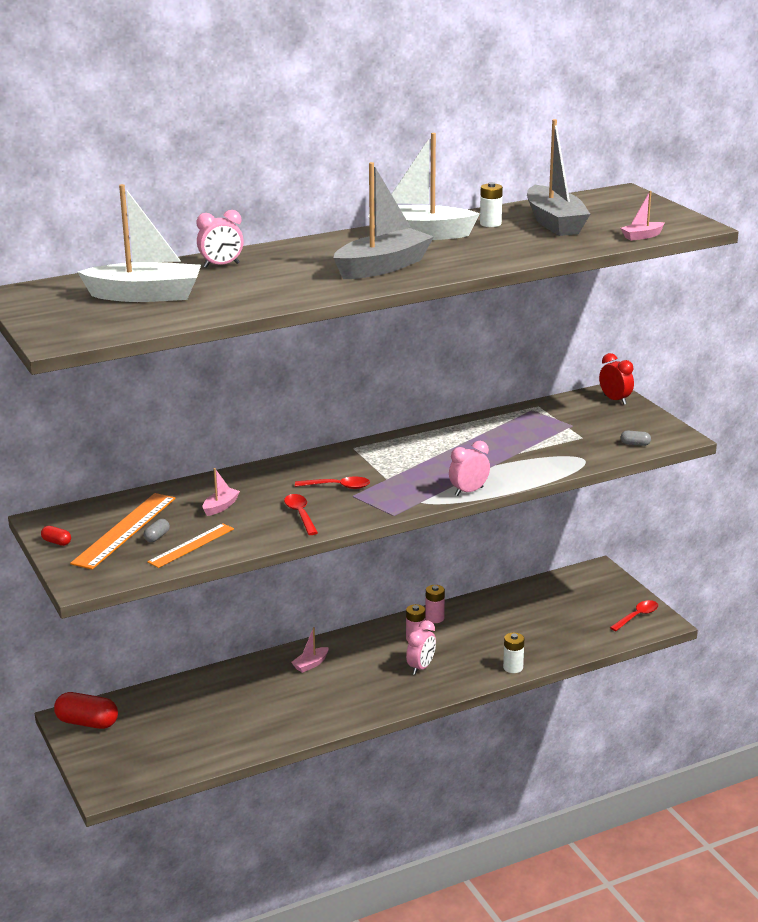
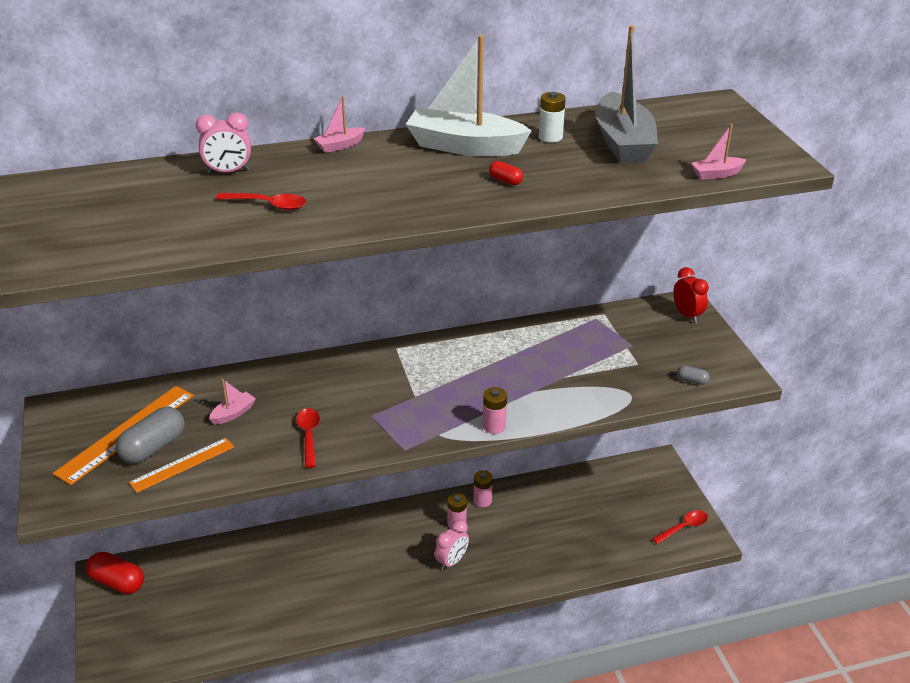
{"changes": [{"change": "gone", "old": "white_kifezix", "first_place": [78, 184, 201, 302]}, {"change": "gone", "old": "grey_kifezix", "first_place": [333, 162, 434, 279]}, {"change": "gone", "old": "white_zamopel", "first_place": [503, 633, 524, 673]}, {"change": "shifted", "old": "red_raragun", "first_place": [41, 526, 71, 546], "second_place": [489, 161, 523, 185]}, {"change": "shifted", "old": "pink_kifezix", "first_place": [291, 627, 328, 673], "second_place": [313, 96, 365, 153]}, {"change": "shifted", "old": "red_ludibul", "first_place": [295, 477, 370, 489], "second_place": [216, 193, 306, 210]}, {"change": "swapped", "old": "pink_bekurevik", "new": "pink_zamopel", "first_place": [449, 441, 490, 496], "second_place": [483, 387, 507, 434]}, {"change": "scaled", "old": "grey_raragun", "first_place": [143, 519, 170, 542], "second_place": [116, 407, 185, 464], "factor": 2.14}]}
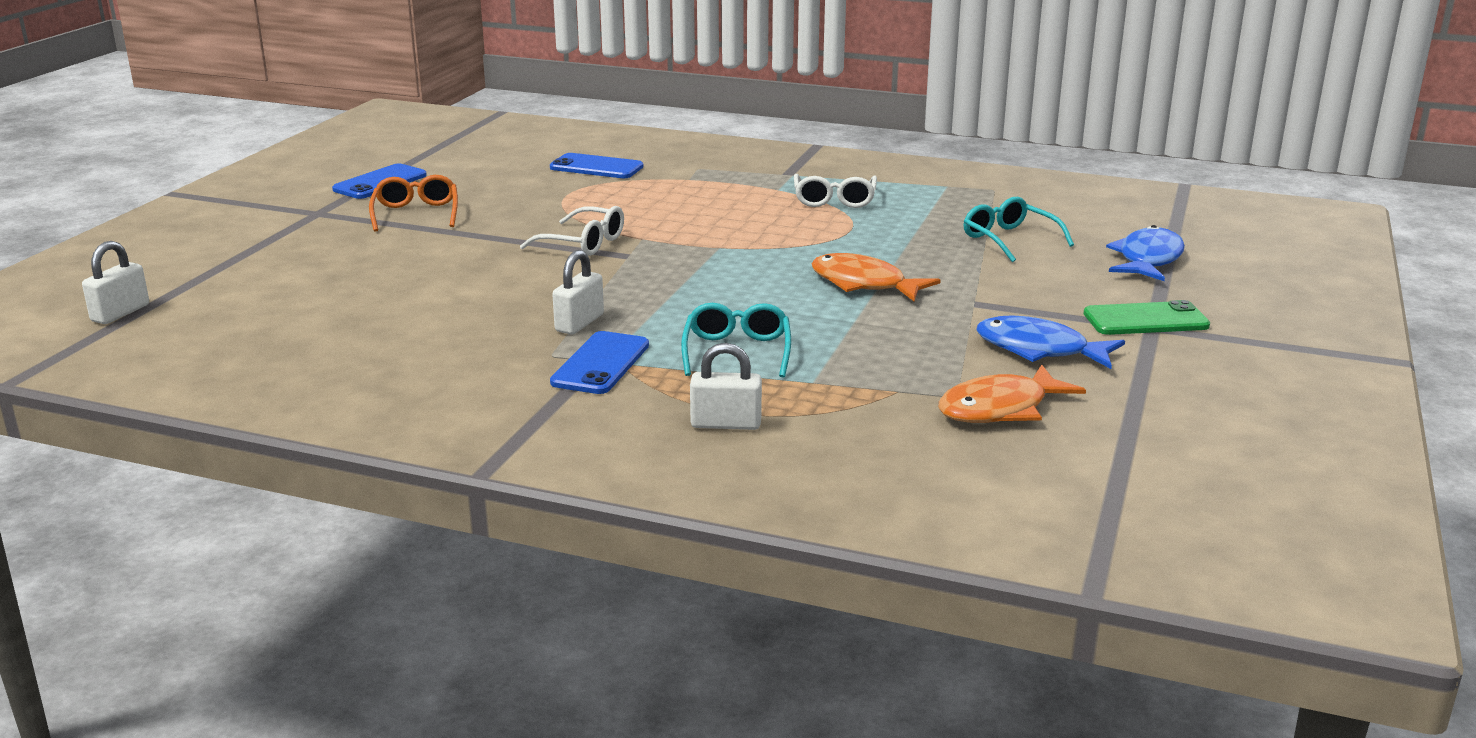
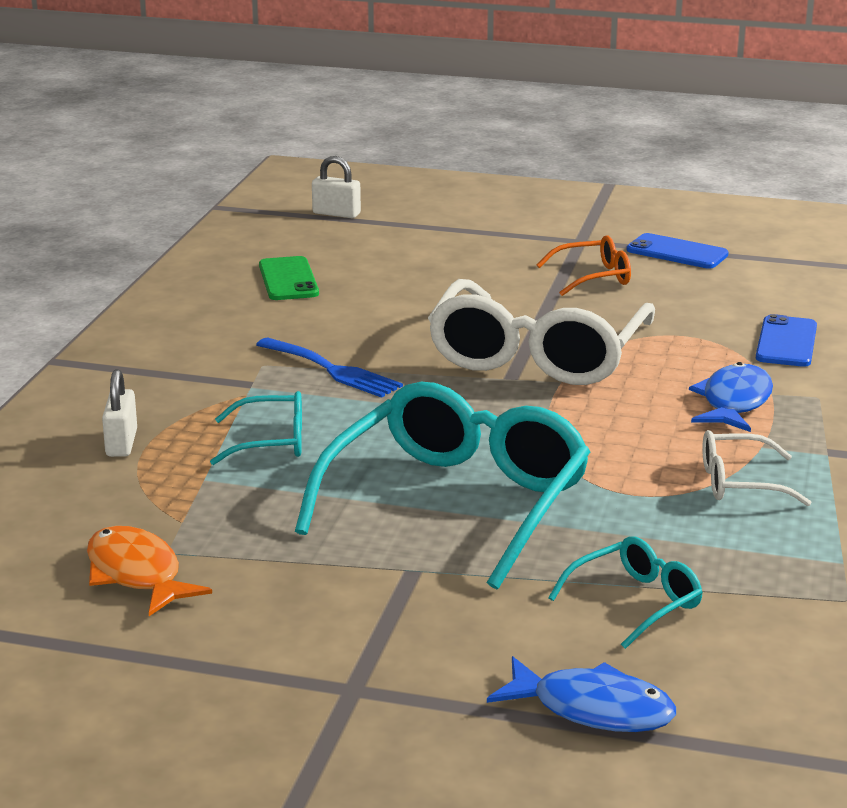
{"changes": [{"change": "gone", "old": "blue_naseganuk", "first_place": [550, 331, 649, 394]}, {"change": "shifted", "old": "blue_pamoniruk", "first_place": [977, 315, 1125, 369], "second_place": [689, 362, 773, 432]}, {"change": "shifted", "old": "green_naseganuk", "first_place": [1083, 300, 1210, 335], "second_place": [259, 256, 319, 300]}, {"change": "swapped", "old": "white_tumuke", "new": "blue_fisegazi", "first_place": [552, 250, 604, 334], "second_place": [256, 338, 403, 398]}, {"change": "swapped", "old": "orange_pamoniruk", "new": "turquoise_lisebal", "first_place": [811, 253, 941, 301], "second_place": [295, 382, 590, 589]}, {"change": "scaled", "old": "white_lisebal", "first_place": [520, 206, 624, 256], "second_place": [428, 279, 655, 385], "factor": 2.15}]}
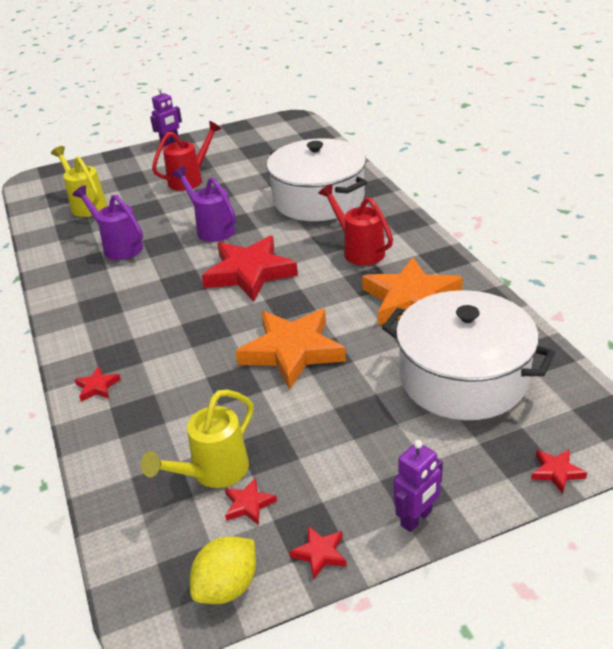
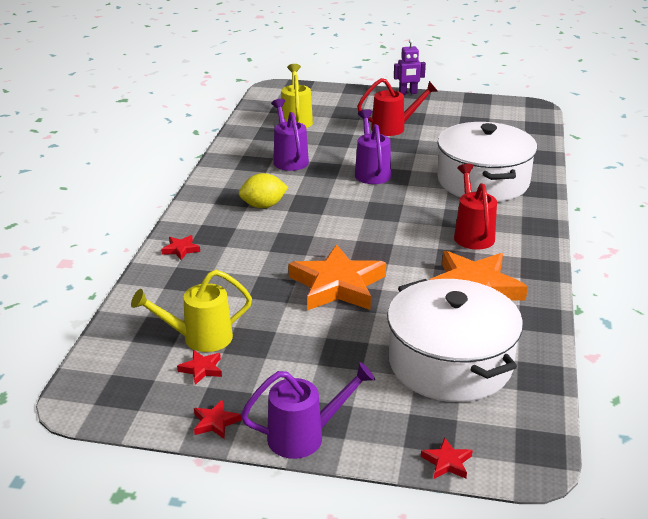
{"changes": [{"change": "gone", "old": "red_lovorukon", "first_place": [202, 236, 298, 301]}, {"change": "shifted", "old": "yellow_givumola", "first_place": [190, 536, 256, 604], "second_place": [239, 173, 288, 208]}, {"change": "swapped", "old": "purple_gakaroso", "new": "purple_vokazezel", "first_place": [394, 440, 443, 532], "second_place": [241, 362, 375, 459]}]}
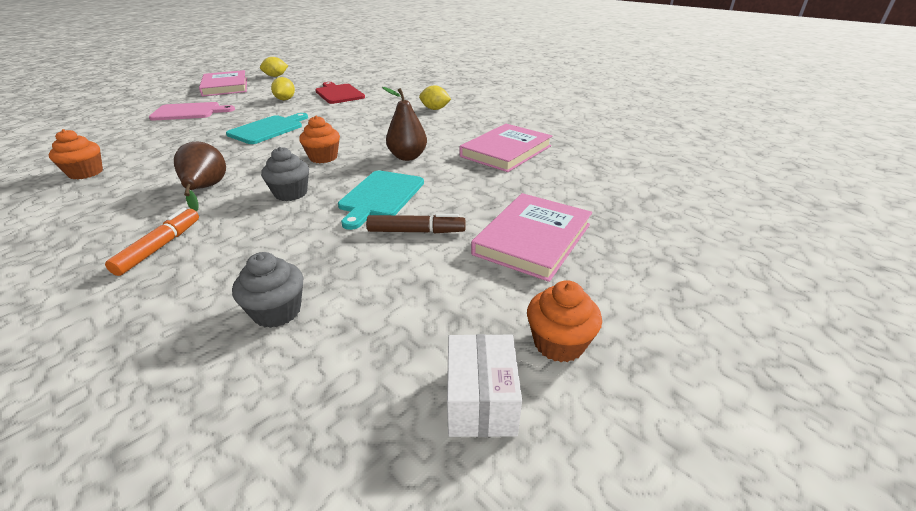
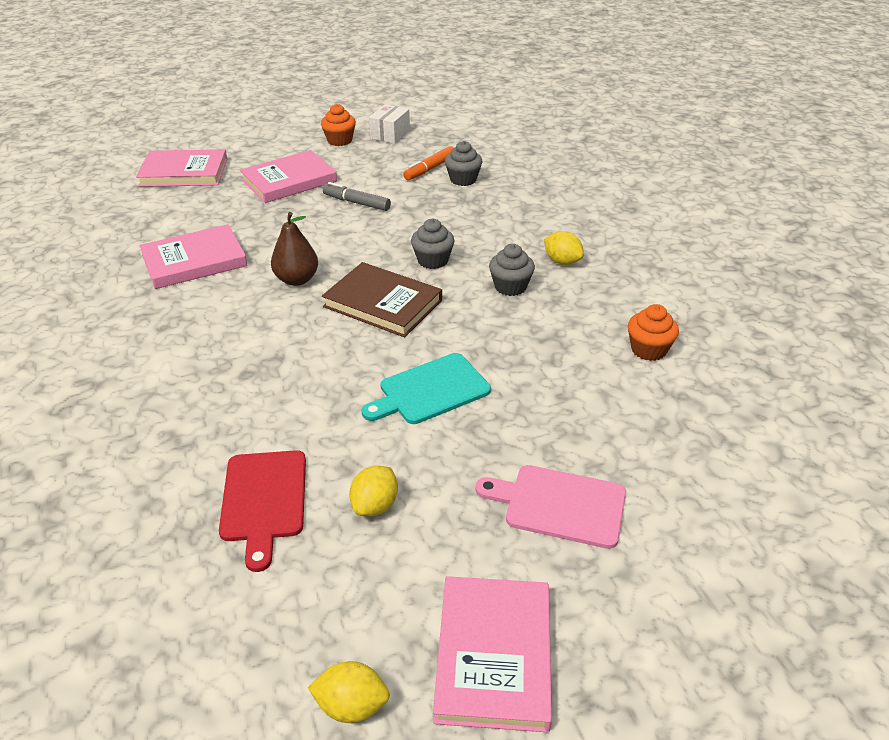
{"changes": [{"change": "gone", "old": "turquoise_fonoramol", "first_place": [338, 171, 424, 230]}, {"change": "new", "new": "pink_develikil", "second_place": [136, 149, 227, 187]}, {"change": "shifted", "old": "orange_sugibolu", "first_place": [105, 208, 199, 276], "second_place": [403, 146, 454, 180]}, {"change": "shifted", "old": "yellow_givumola", "first_place": [419, 85, 451, 110], "second_place": [544, 231, 584, 265]}, {"change": "swapped", "old": "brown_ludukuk", "new": "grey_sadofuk", "first_place": [174, 142, 226, 212], "second_place": [489, 244, 535, 296]}, {"change": "swapped", "old": "orange_sadofuk", "new": "brown_develikil", "first_place": [299, 116, 340, 163], "second_place": [322, 262, 442, 337]}, {"change": "repainted", "old": "brown_sugibolu", "new": "grey_sugibolu", "first_place": [366, 214, 466, 233], "second_place": [323, 182, 391, 211]}]}
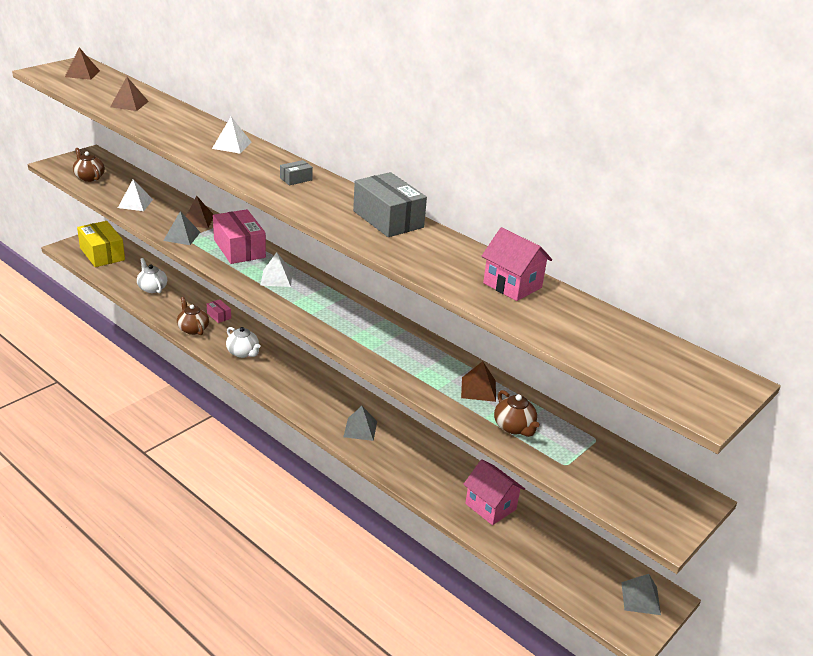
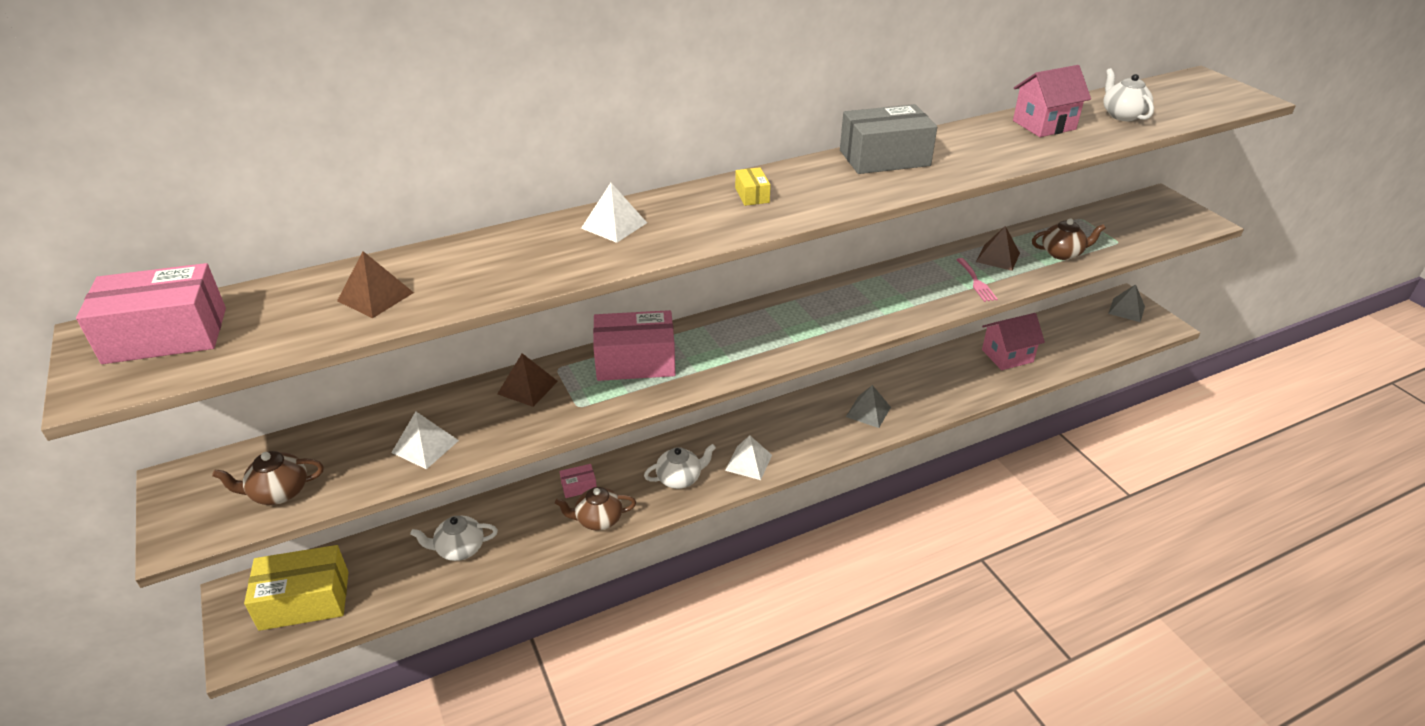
{"changes": [{"change": "gone", "old": "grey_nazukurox", "first_place": [163, 211, 201, 245]}, {"change": "new", "new": "pink_fisegazi", "second_place": [956, 258, 998, 302]}, {"change": "new", "new": "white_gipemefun", "second_place": [1103, 68, 1154, 121]}, {"change": "shifted", "old": "white_nazukurox", "first_place": [260, 252, 293, 287], "second_place": [725, 435, 772, 480]}, {"change": "swapped", "old": "brown_nazukurox", "new": "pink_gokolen", "first_place": [65, 48, 100, 80], "second_place": [76, 263, 226, 364]}, {"change": "repainted", "old": "grey_gokolen", "new": "yellow_gokolen", "first_place": [280, 160, 313, 185], "second_place": [735, 167, 771, 206]}]}
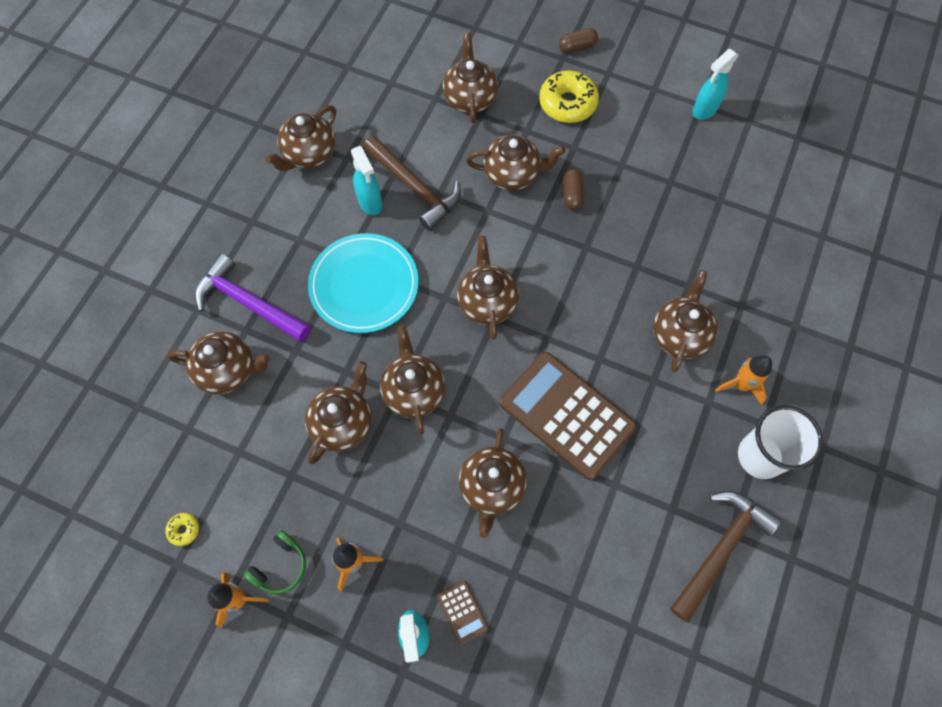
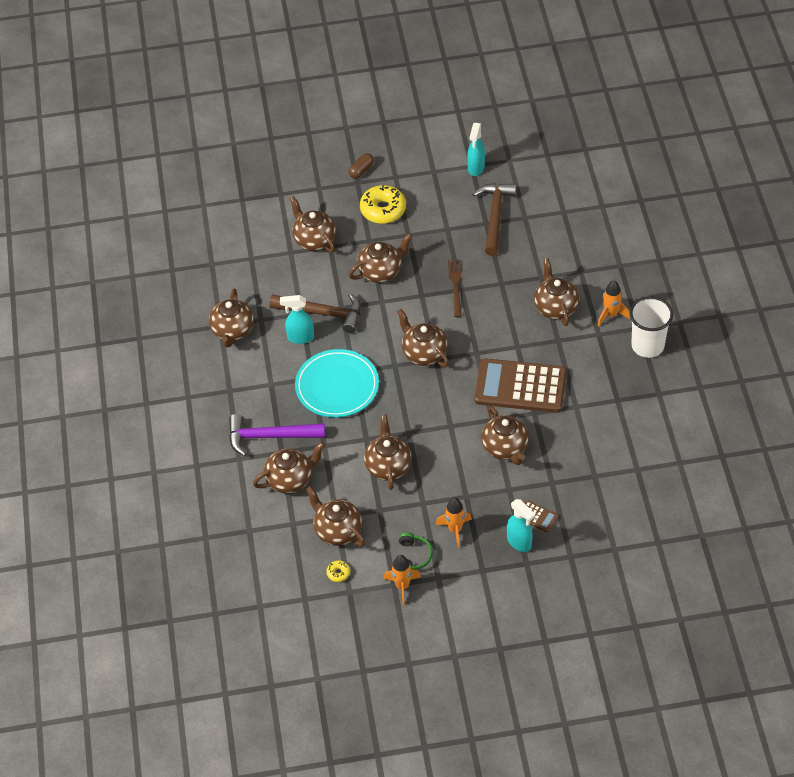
{"changes": [{"change": "gone", "old": "brown_raragun", "first_place": [563, 169, 584, 210]}, {"change": "new", "new": "brown_fisegazi", "second_place": [448, 259, 462, 317]}, {"change": "shifted", "old": "brown_gipemefun", "first_place": [380, 325, 445, 434], "second_place": [306, 486, 365, 547]}, {"change": "shifted", "old": "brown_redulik", "first_place": [670, 491, 781, 623], "second_place": [473, 183, 517, 256]}, {"change": "rotated", "old": "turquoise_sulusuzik", "first_place": [351, 146, 382, 215], "second_place": [280, 295, 314, 344], "degrees": 150}]}
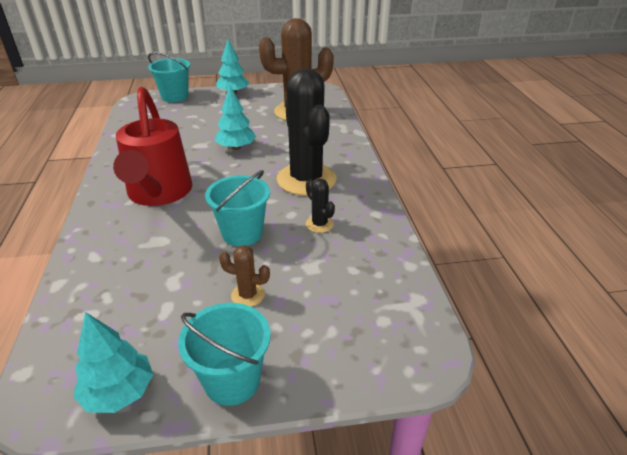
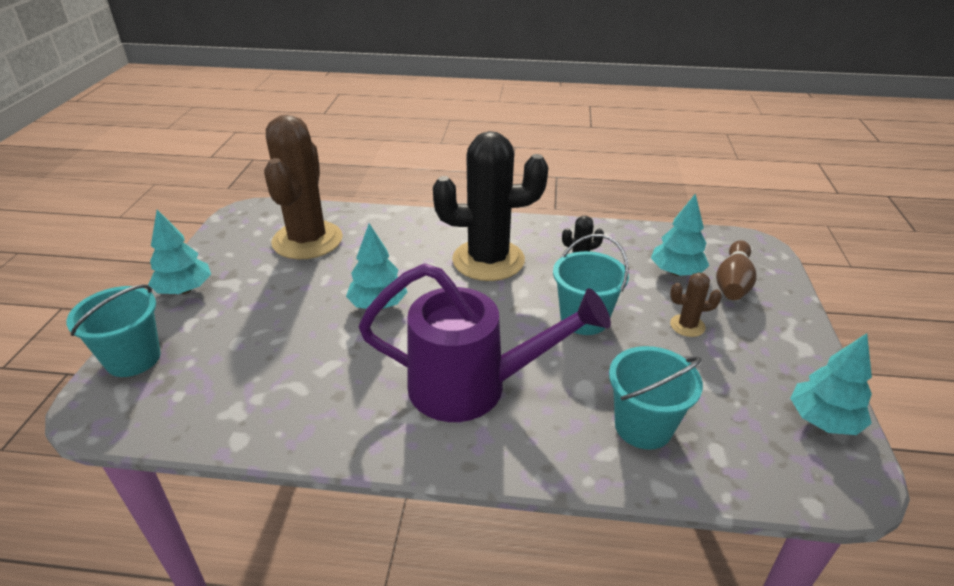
{"changes": [{"change": "new", "new": "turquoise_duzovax", "second_place": [651, 193, 709, 276]}, {"change": "new", "new": "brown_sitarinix", "second_place": [716, 240, 757, 300]}, {"change": "shifted", "old": "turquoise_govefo", "first_place": [178, 303, 271, 406], "second_place": [609, 346, 703, 450]}, {"change": "repainted", "old": "red_vokazezel", "new": "purple_vokazezel", "first_place": [113, 87, 192, 206], "second_place": [358, 263, 611, 422]}, {"change": "rotated", "old": "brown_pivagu", "first_place": [219, 245, 270, 307], "second_place": [670, 272, 722, 337], "degrees": 60}]}
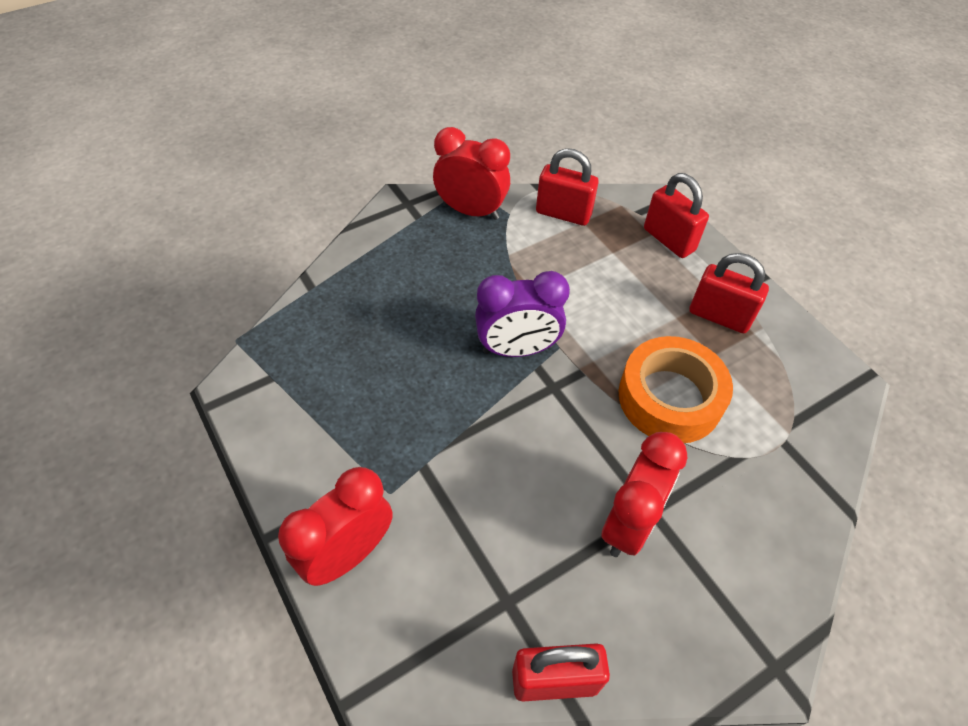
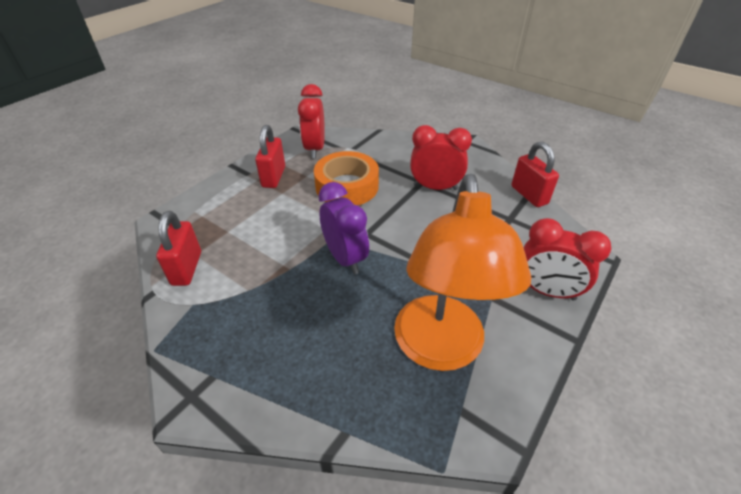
{"changes": [{"change": "gone", "old": "red_tumuke", "first_place": [644, 173, 709, 258]}, {"change": "new", "new": "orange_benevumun", "second_place": [394, 174, 531, 371]}, {"change": "shifted", "old": "red_bekurevik", "first_place": [433, 127, 510, 220], "second_place": [298, 84, 325, 158]}]}
